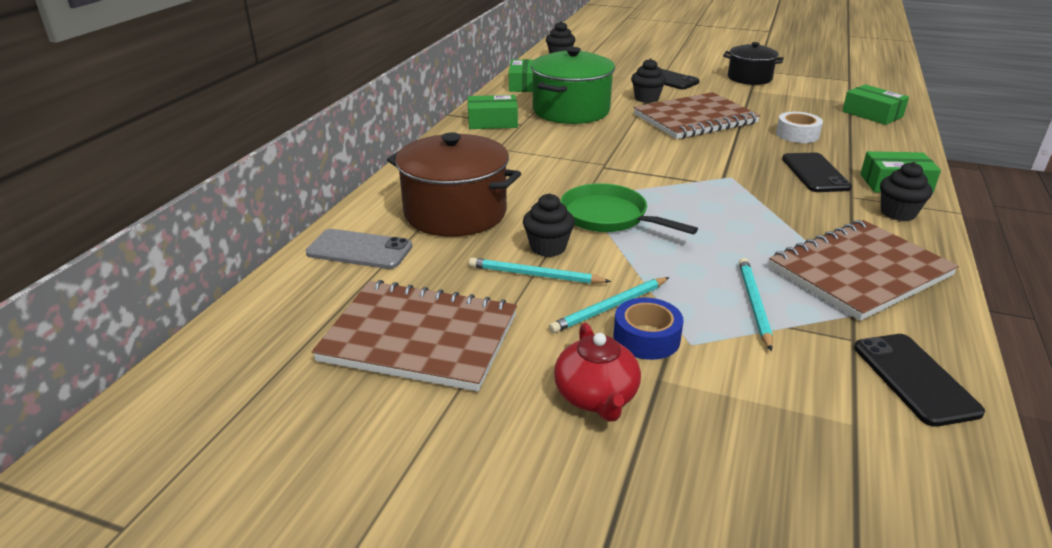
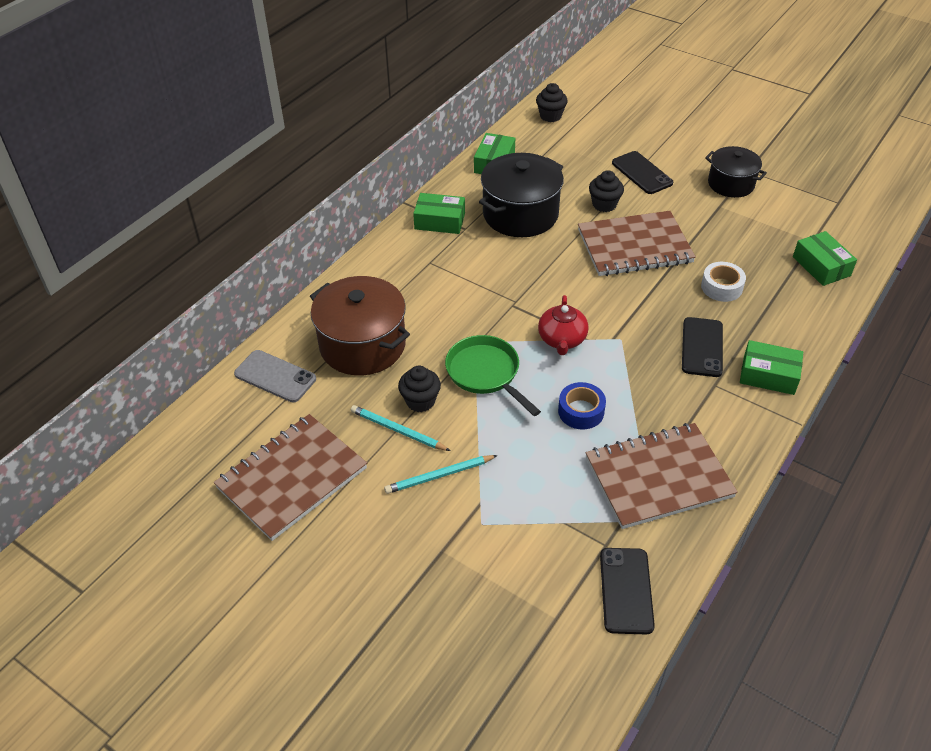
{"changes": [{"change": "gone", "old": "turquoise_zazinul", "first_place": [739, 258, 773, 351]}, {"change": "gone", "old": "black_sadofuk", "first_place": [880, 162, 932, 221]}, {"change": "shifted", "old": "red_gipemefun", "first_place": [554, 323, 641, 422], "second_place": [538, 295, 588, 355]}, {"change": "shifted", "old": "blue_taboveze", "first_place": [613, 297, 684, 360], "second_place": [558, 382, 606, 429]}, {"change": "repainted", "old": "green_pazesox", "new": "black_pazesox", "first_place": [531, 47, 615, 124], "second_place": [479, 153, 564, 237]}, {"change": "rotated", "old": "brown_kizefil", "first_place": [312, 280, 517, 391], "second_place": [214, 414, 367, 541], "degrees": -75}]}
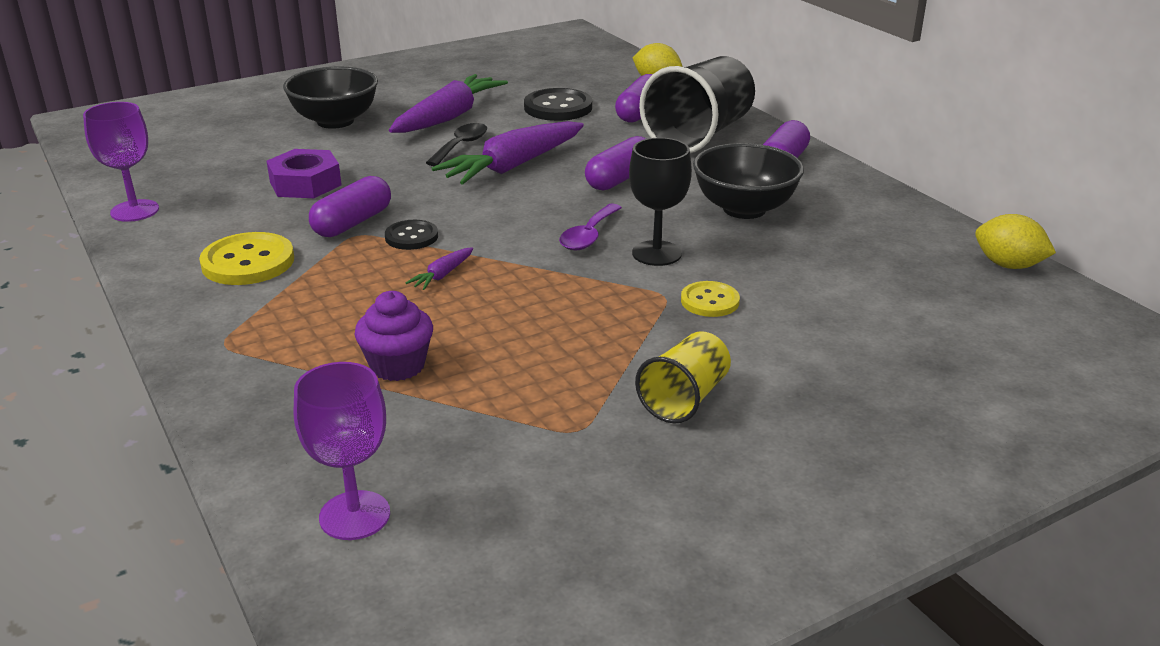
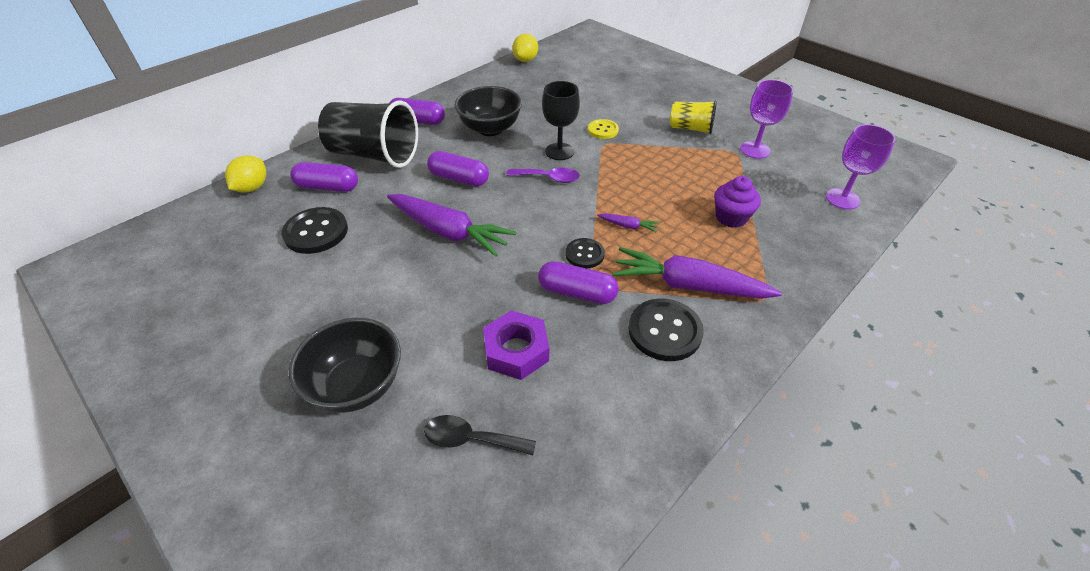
{"changes": [{"change": "shifted", "old": "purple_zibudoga", "first_place": [83, 102, 159, 222], "second_place": [740, 80, 793, 159]}, {"change": "shifted", "old": "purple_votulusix", "first_place": [389, 74, 508, 133], "second_place": [612, 247, 782, 299]}, {"change": "shifted", "old": "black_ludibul", "first_place": [426, 123, 487, 166], "second_place": [424, 415, 536, 455]}, {"change": "repainted", "old": "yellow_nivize", "new": "black_nivize", "first_place": [199, 232, 294, 285], "second_place": [628, 298, 704, 361]}]}
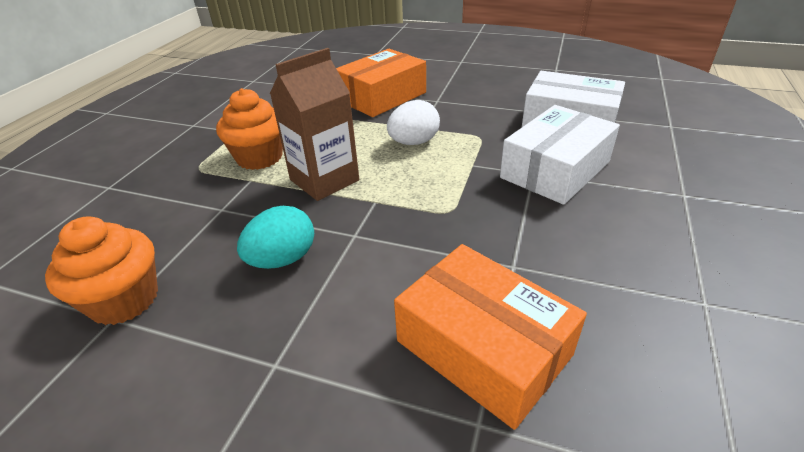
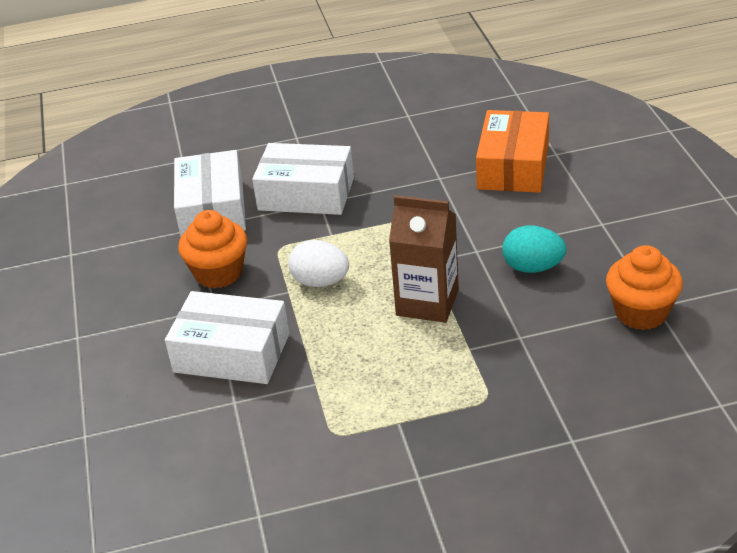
{"changes": [{"change": "shifted", "old": "orange_sadofuk", "first_place": [216, 88, 283, 170], "second_place": [178, 210, 247, 289]}, {"change": "repainted", "old": "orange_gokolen", "new": "white_gokolen", "first_place": [336, 49, 426, 117], "second_place": [165, 291, 289, 384]}]}
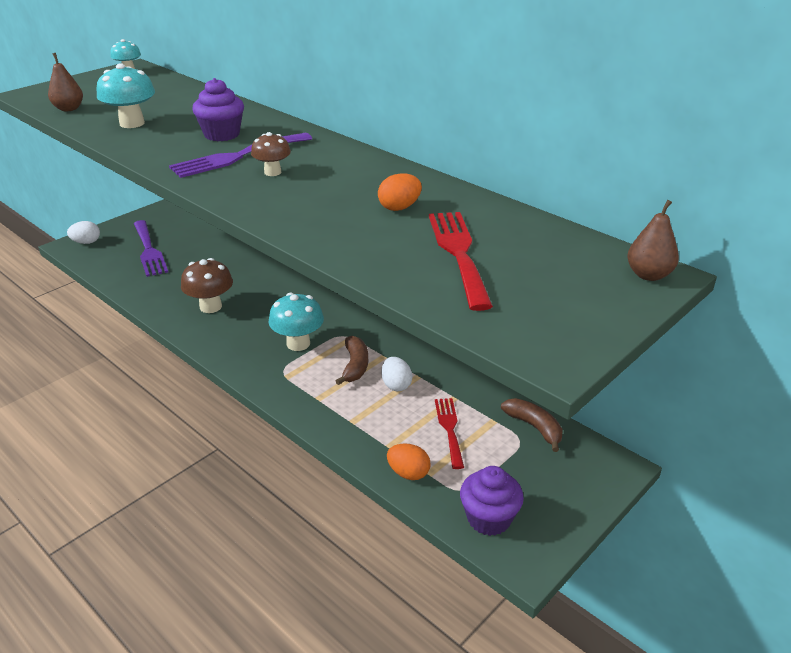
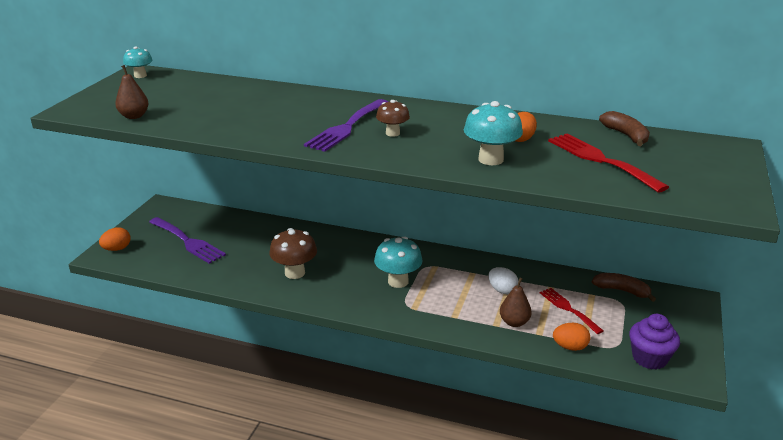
{"changes": [{"change": "gone", "old": "purple_sadofuk", "first_place": [192, 78, 244, 141]}, {"change": "shifted", "old": "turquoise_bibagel", "first_place": [97, 63, 155, 128], "second_place": [464, 101, 523, 165]}, {"change": "shifted", "old": "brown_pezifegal", "first_place": [336, 336, 368, 385], "second_place": [599, 111, 650, 146]}, {"change": "shifted", "old": "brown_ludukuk", "first_place": [627, 200, 679, 281], "second_place": [500, 278, 532, 327]}, {"change": "repainted", "old": "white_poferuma", "new": "orange_poferuma", "first_place": [67, 221, 100, 244], "second_place": [99, 227, 131, 251]}]}
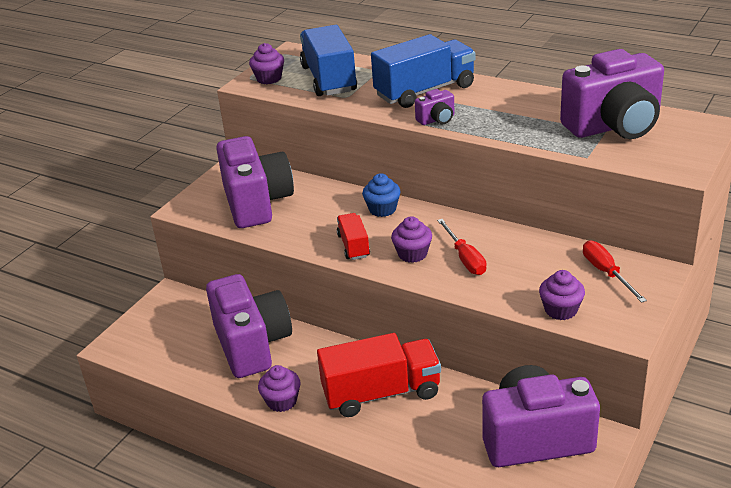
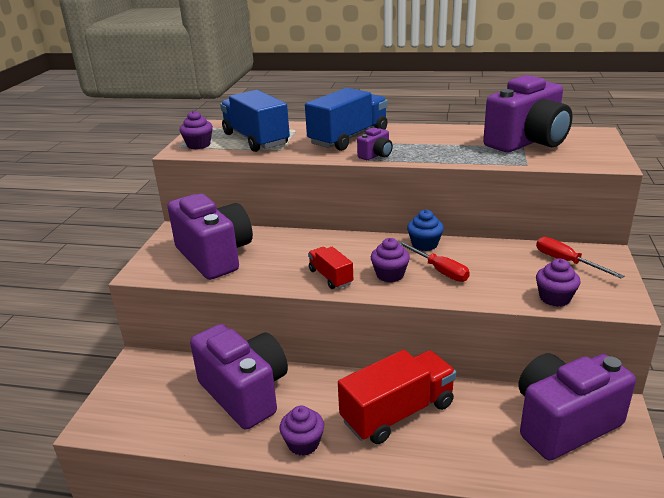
{"changes": [{"change": "shifted", "old": "blue_sadofuk", "first_place": [362, 173, 401, 217], "second_place": [407, 210, 444, 251]}]}
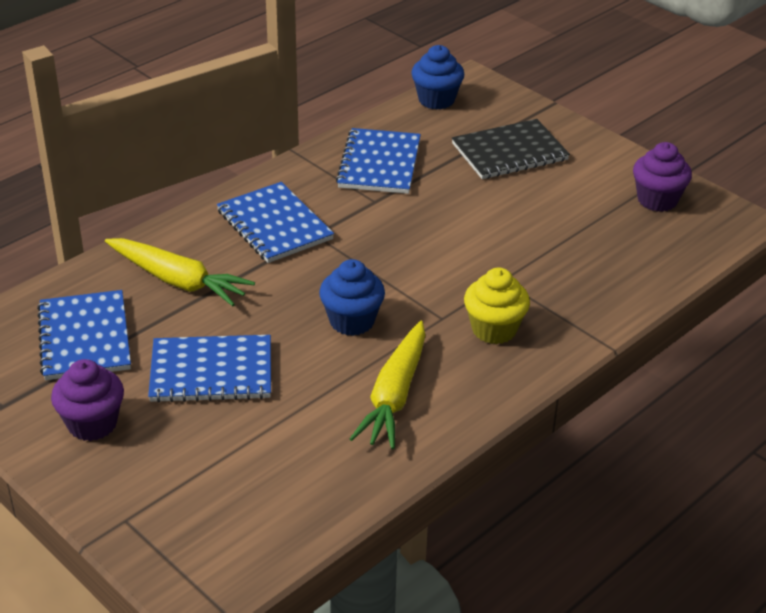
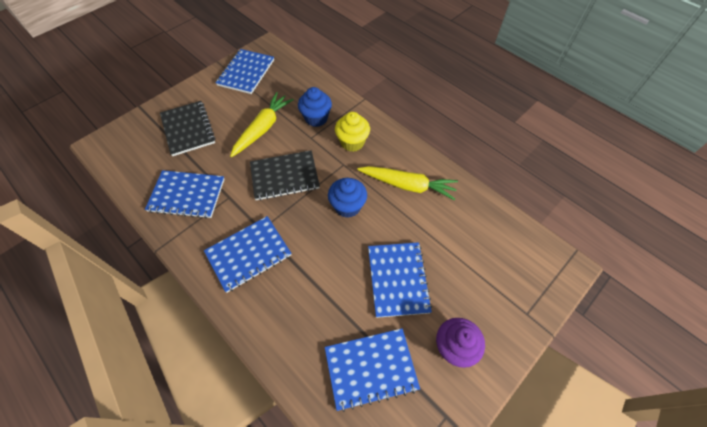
{"changes": [{"change": "new", "new": "black_kizefil", "second_place": [250, 150, 320, 201]}, {"change": "shifted", "old": "yellow_votulusix", "first_place": [105, 238, 255, 306], "second_place": [230, 92, 294, 157]}, {"change": "shifted", "old": "blue_sadofuk", "first_place": [411, 45, 464, 110], "second_place": [298, 87, 332, 127]}, {"change": "swapped", "old": "purple_sadofuk", "new": "blue_kizefil", "first_place": [633, 142, 692, 212], "second_place": [215, 49, 274, 94]}]}
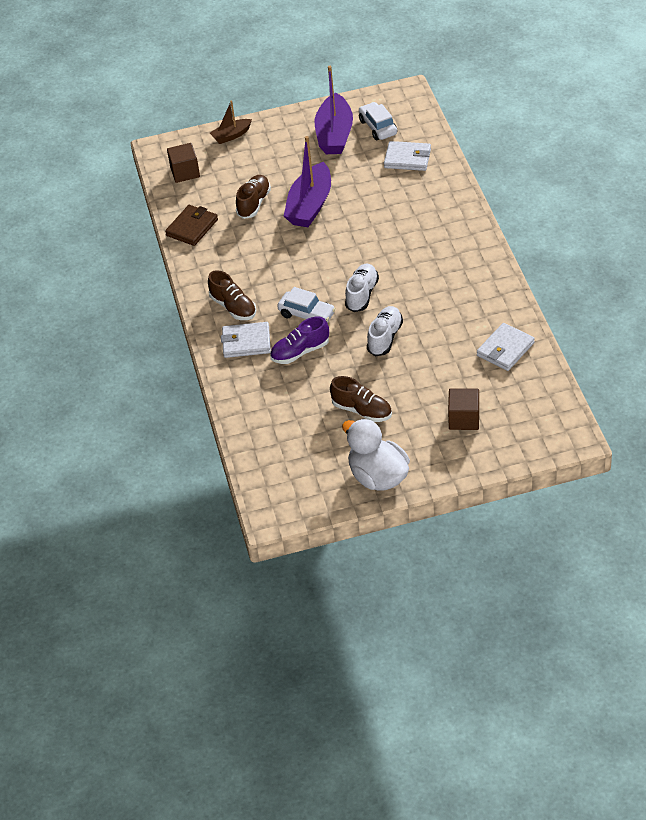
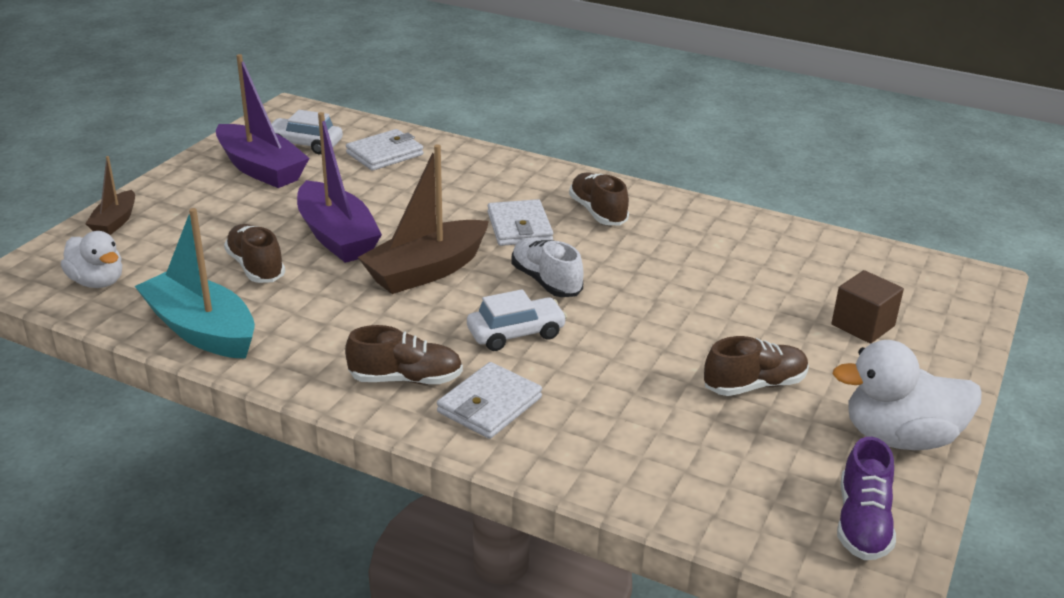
{"changes": [{"change": "gone", "old": "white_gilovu", "first_place": [367, 306, 403, 356]}, {"change": "new", "new": "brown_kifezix", "second_place": [358, 144, 489, 294]}, {"change": "new", "new": "brown_gilovu", "second_place": [569, 173, 629, 225]}, {"change": "shifted", "old": "purple_gilovu", "first_place": [270, 317, 329, 364], "second_place": [837, 437, 896, 560]}, {"change": "shifted", "old": "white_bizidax", "first_place": [477, 323, 535, 371], "second_place": [487, 199, 553, 246]}, {"change": "swapped", "old": "brown_bizidax", "new": "turquoise_kifezix", "first_place": [165, 205, 218, 246], "second_place": [135, 208, 255, 359]}, {"change": "swapped", "old": "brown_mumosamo", "new": "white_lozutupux", "first_place": [167, 143, 200, 183], "second_place": [61, 231, 122, 288]}]}
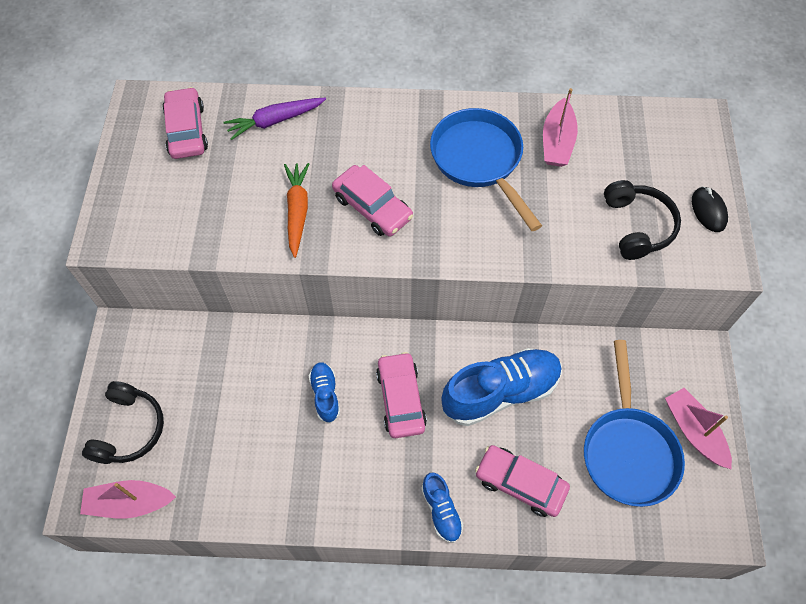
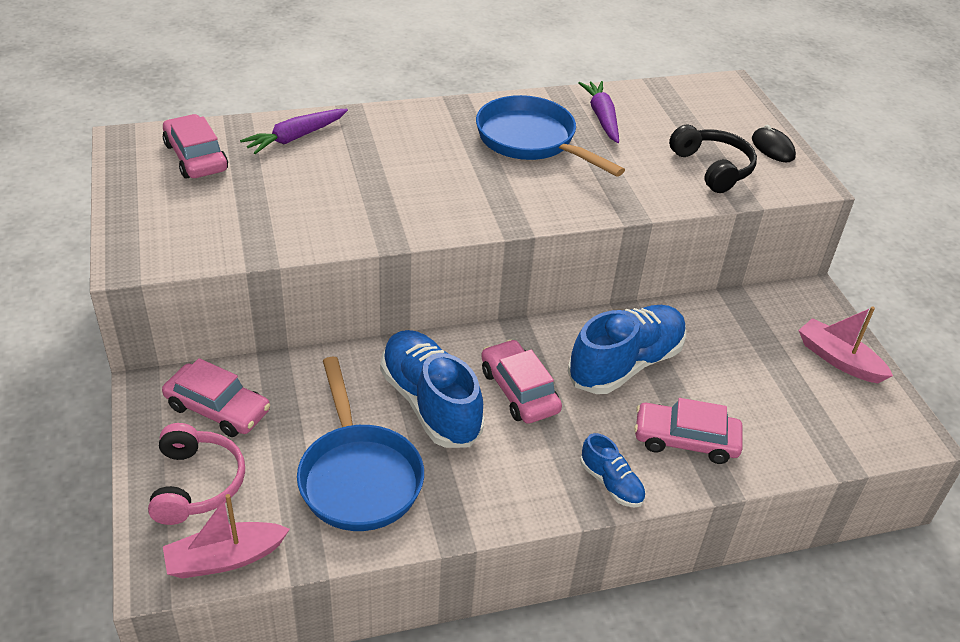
{"changes": [{"change": "gone", "old": "orange_votulusix", "first_place": [284, 163, 309, 258]}, {"change": "shifted", "old": "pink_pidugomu", "first_place": [332, 165, 413, 236], "second_place": [162, 358, 270, 437]}, {"change": "shifted", "old": "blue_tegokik", "first_place": [584, 340, 685, 507], "second_place": [297, 357, 424, 531]}, {"change": "swapped", "old": "pink_kifezix", "new": "purple_votulusix", "first_place": [543, 88, 578, 167], "second_place": [578, 81, 619, 143]}, {"change": "repainted", "old": "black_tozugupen", "new": "pink_tozugupen", "first_place": [82, 381, 164, 464], "second_place": [148, 423, 245, 525]}, {"change": "scaled", "old": "blue_gilovu", "first_place": [309, 362, 340, 423], "second_place": [380, 330, 484, 448], "factor": 2.0}]}
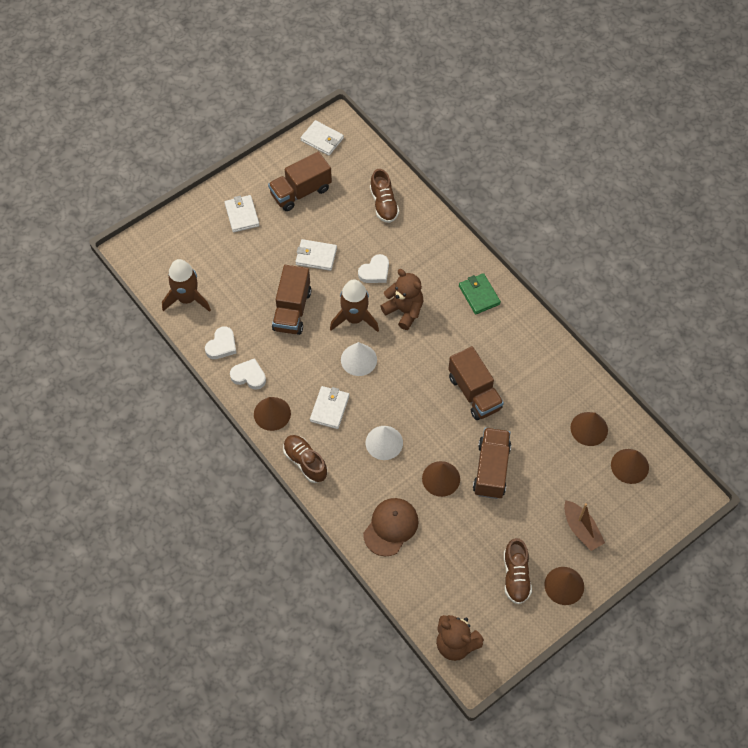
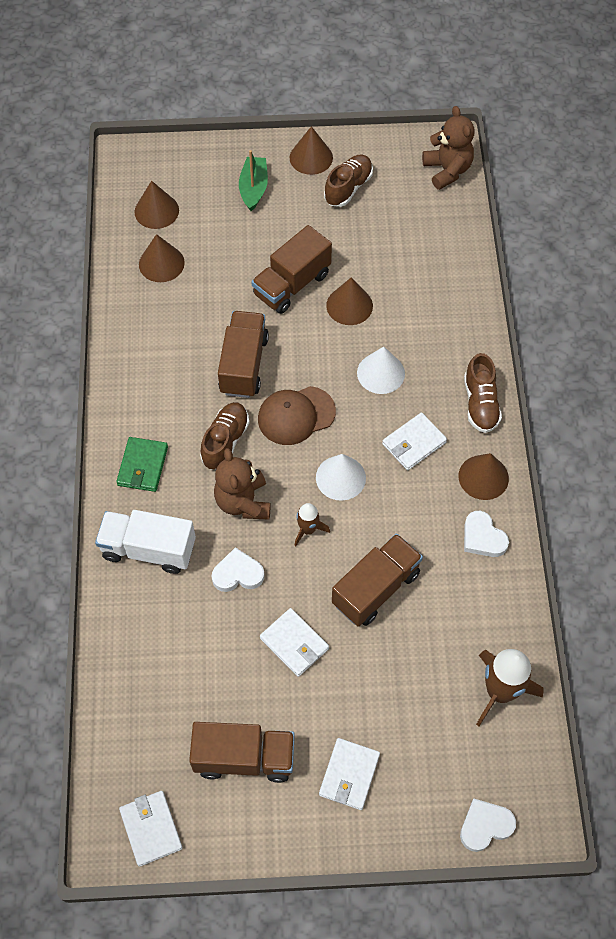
{"changes": [{"change": "new", "new": "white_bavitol", "second_place": [95, 510, 196, 574]}, {"change": "shifted", "old": "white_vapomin", "first_place": [205, 326, 236, 359], "second_place": [460, 799, 516, 852]}, {"change": "shifted", "old": "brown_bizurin", "first_place": [363, 498, 419, 557], "second_place": [258, 386, 336, 445]}, {"change": "shifted", "old": "brown_gilovu", "first_place": [370, 169, 399, 223], "second_place": [200, 402, 249, 470]}, {"change": "repainted", "old": "brown_kifezix", "new": "green_kifezix", "first_place": [564, 500, 605, 551], "second_place": [239, 150, 268, 211]}, {"change": "scaled", "old": "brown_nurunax", "first_place": [330, 279, 379, 332], "second_place": [294, 503, 330, 546], "factor": 0.55}]}
